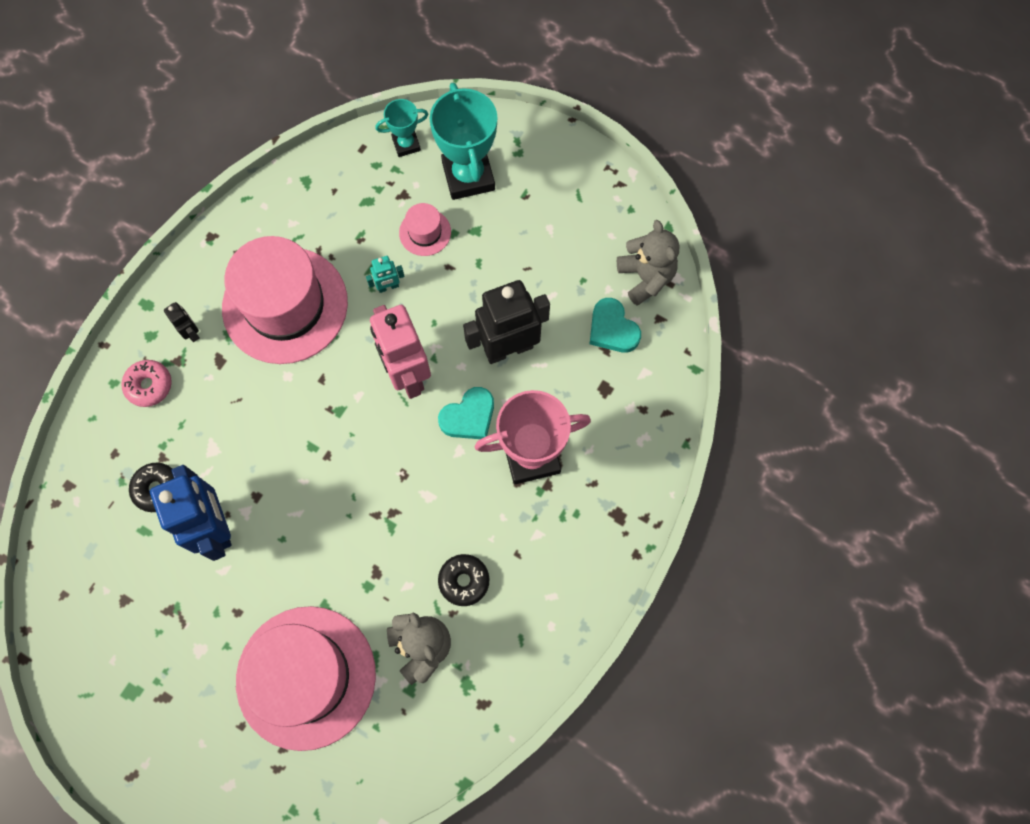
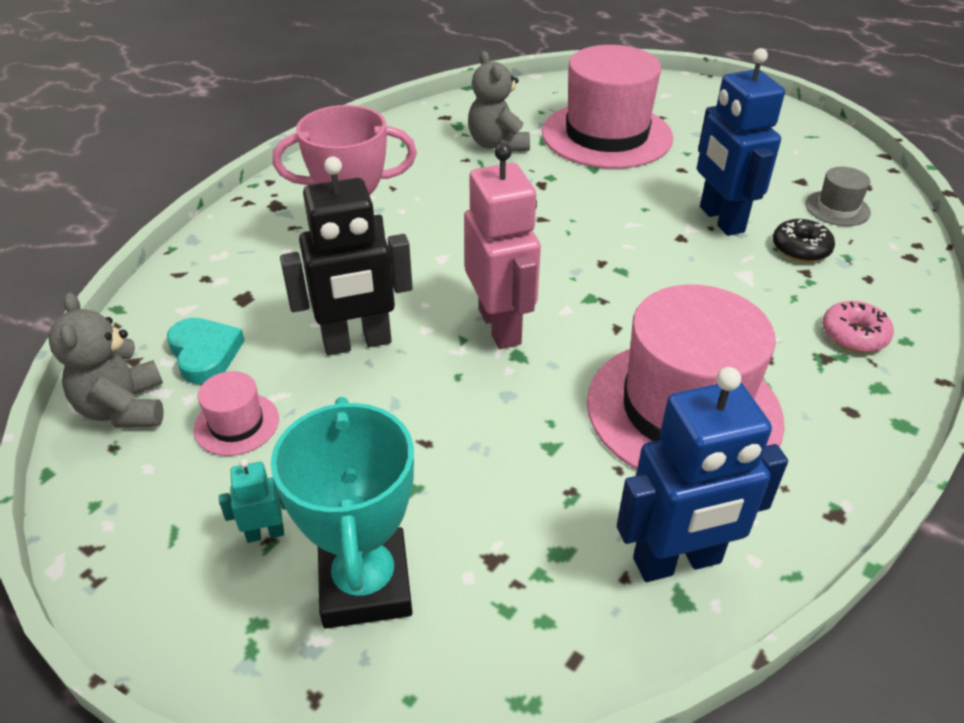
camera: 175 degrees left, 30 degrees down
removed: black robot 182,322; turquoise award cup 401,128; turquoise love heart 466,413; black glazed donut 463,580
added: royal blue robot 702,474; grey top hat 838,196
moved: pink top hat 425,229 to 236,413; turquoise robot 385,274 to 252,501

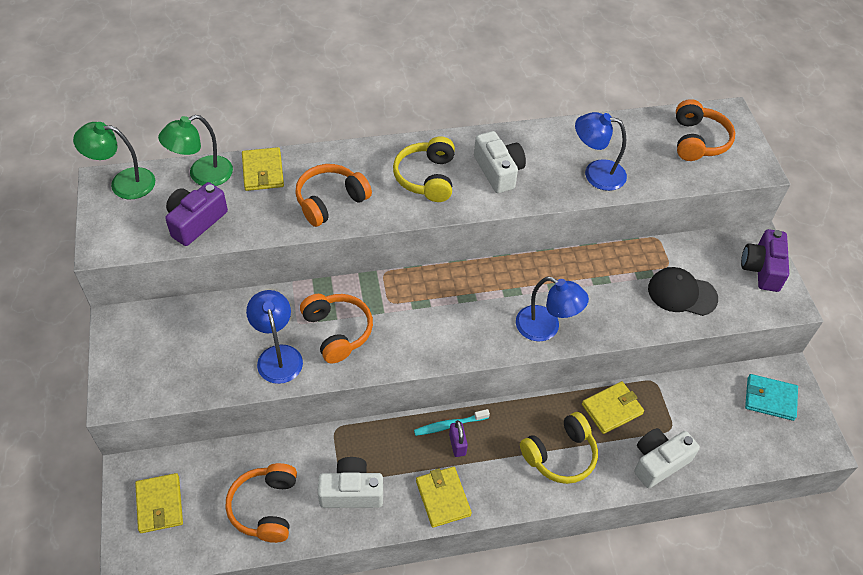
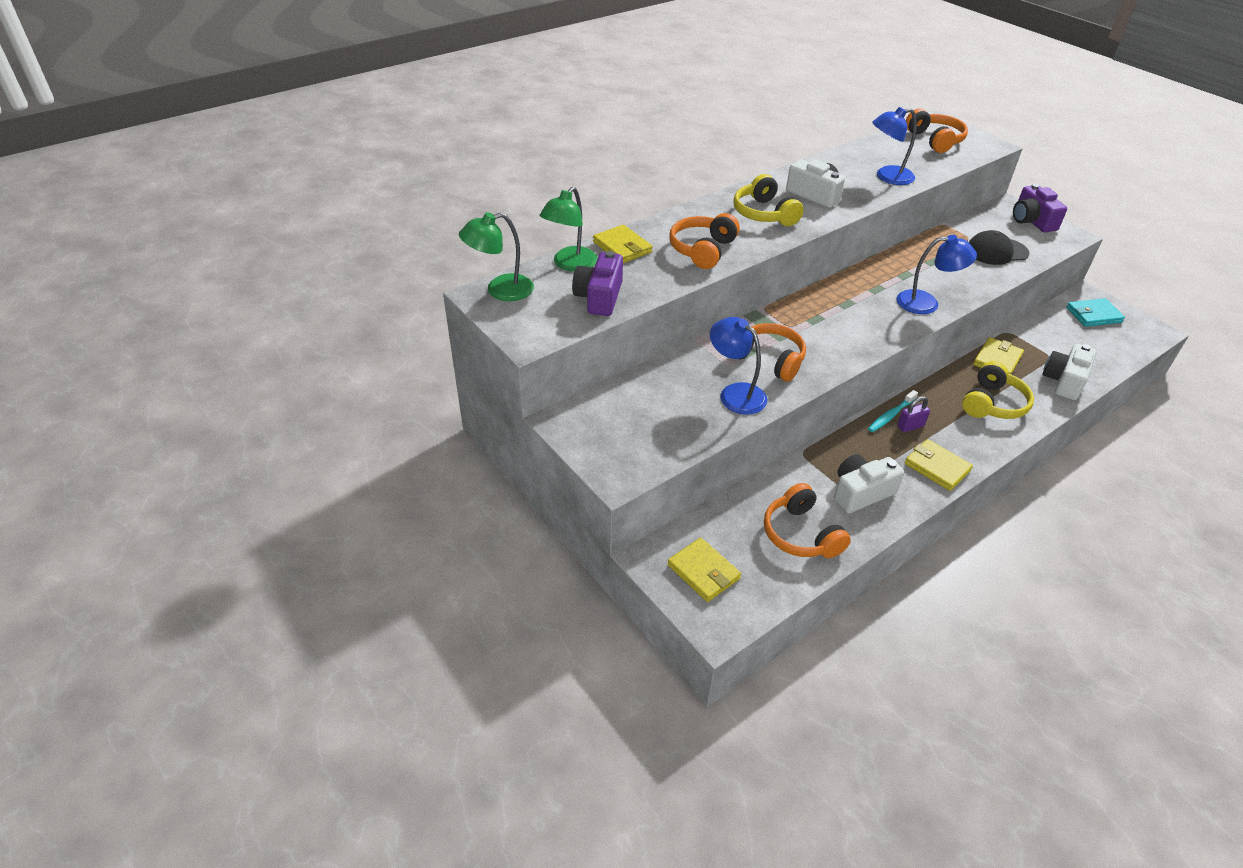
camera: 25 degrees left, 10 degrees down
turned: purple lock 458,438 = 913,414 75 degrees counterclockwise

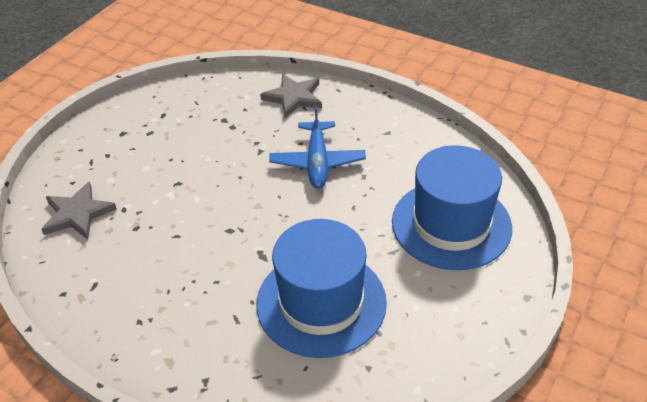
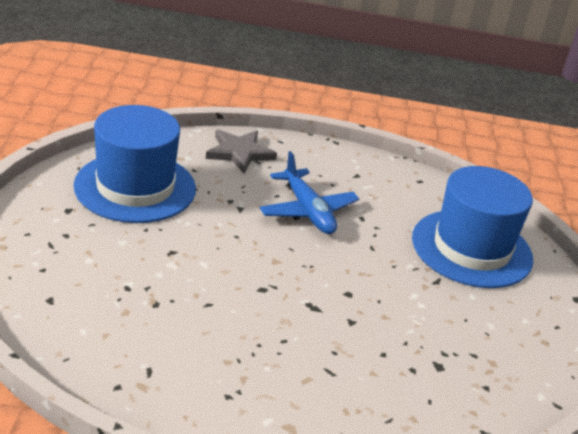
camera: 30 degrees left, 10 degrees down
removed: grey five-pointed star 79,210
moved: royal blue top hat 321,288 to 134,164

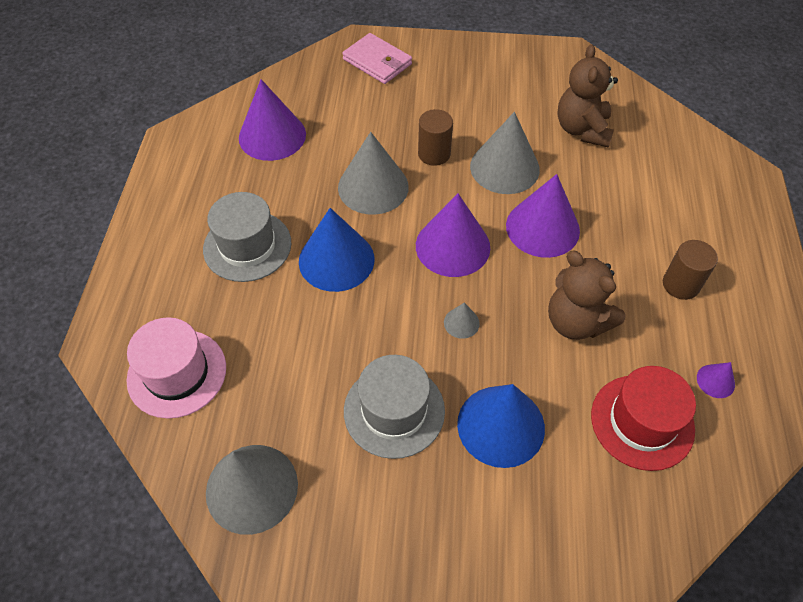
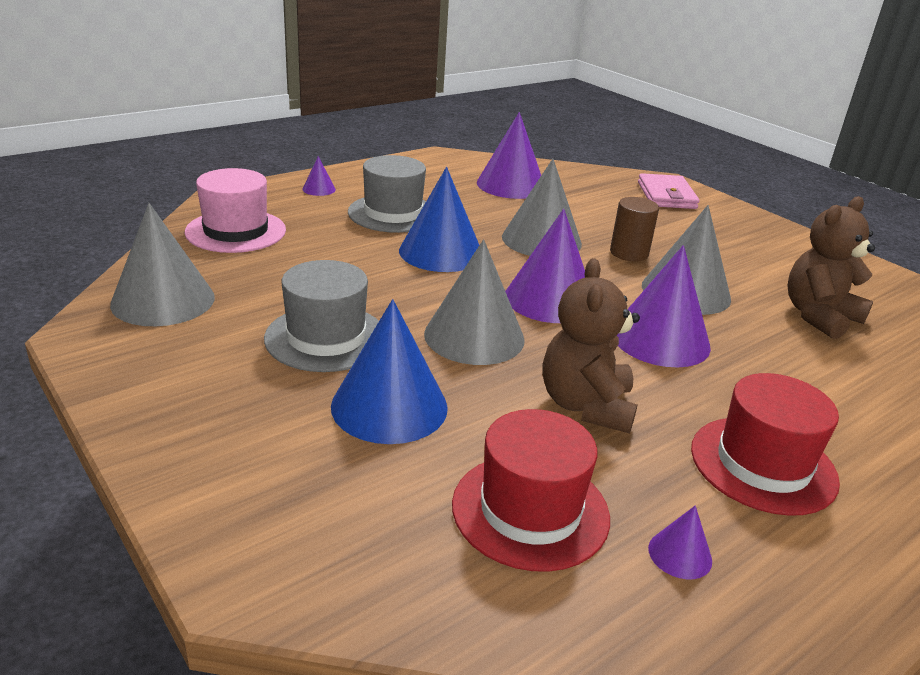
camera: 45 degrees right, 25 degrees down
added: purple cone shape 319,176
replaced: dark brown cylinder shape 690,270 to red top hat 765,444
resized: grey cone shape 462,320 = 474,302 x2.24

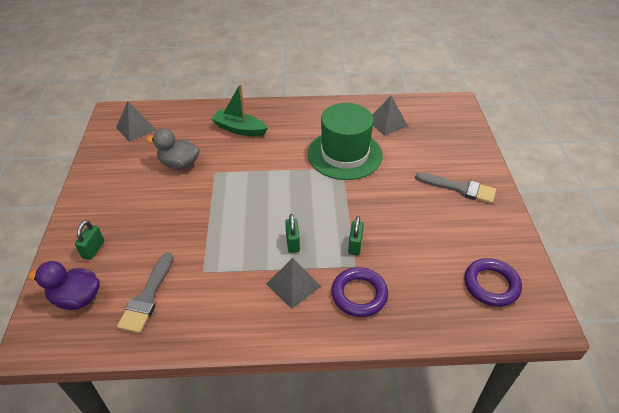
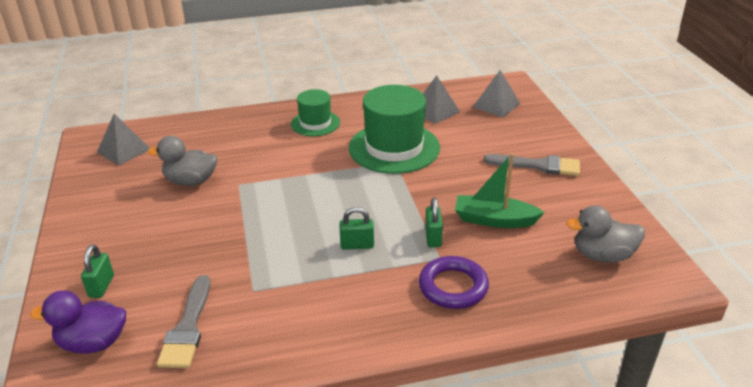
camera: 10 degrees left, 10 degrees down
added: leaf-green top hat 315,112
moved: leaf-green sailboat 239,110 to 500,190; grey solid pyramid 294,283 to 497,94
replaced: purple torus 493,282 to grey toy duck 605,234
turned: leaf-green lock 292,233 = 357,228 75 degrees counterclockwise

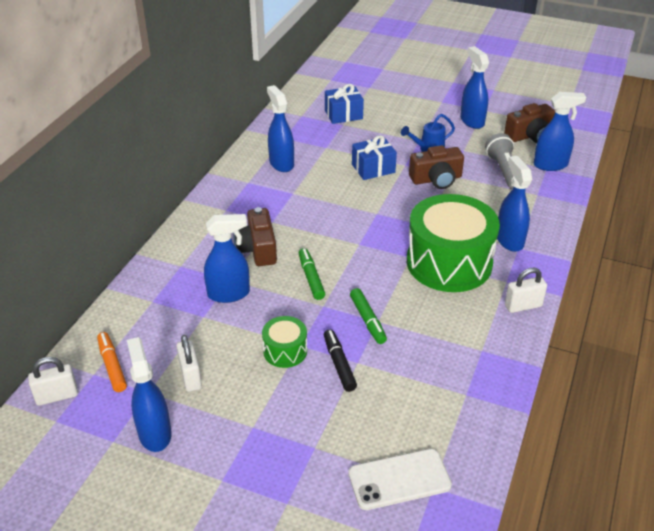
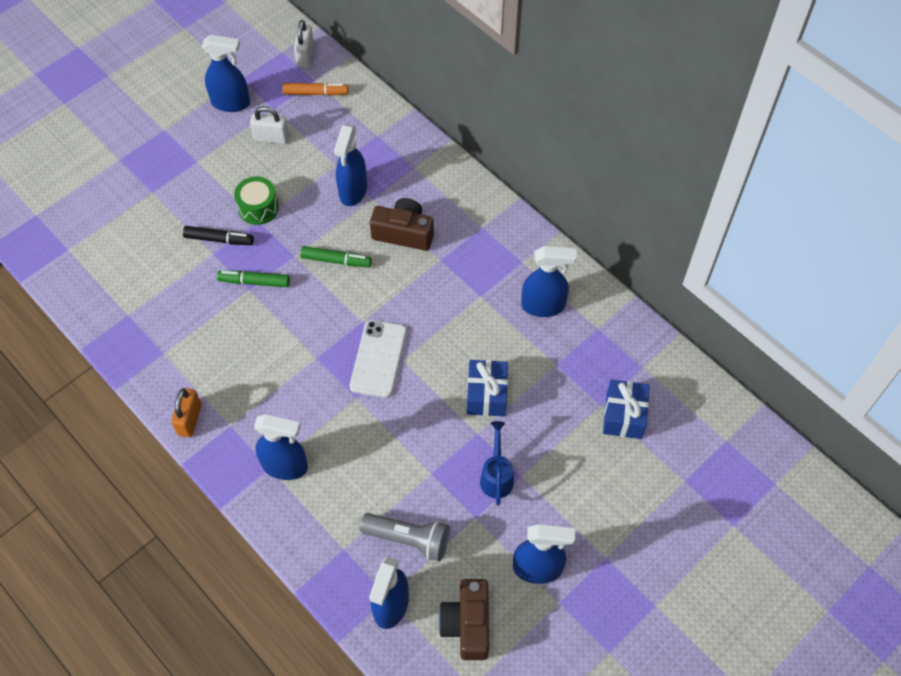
camera: 115 degrees right, 20 degrees up
removed: leaf-green snare drum 453,243; dark brown compact camera 436,167
moved: white mobile phone 400,479 to 378,359
recoloured: white lock 526,290 to bright orange lock 186,413

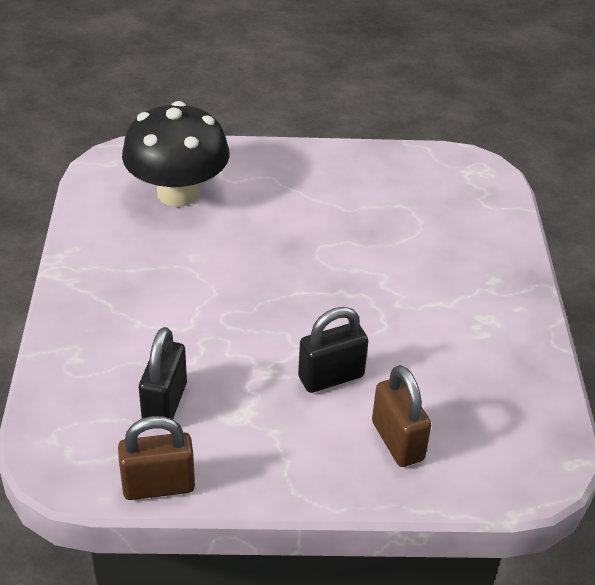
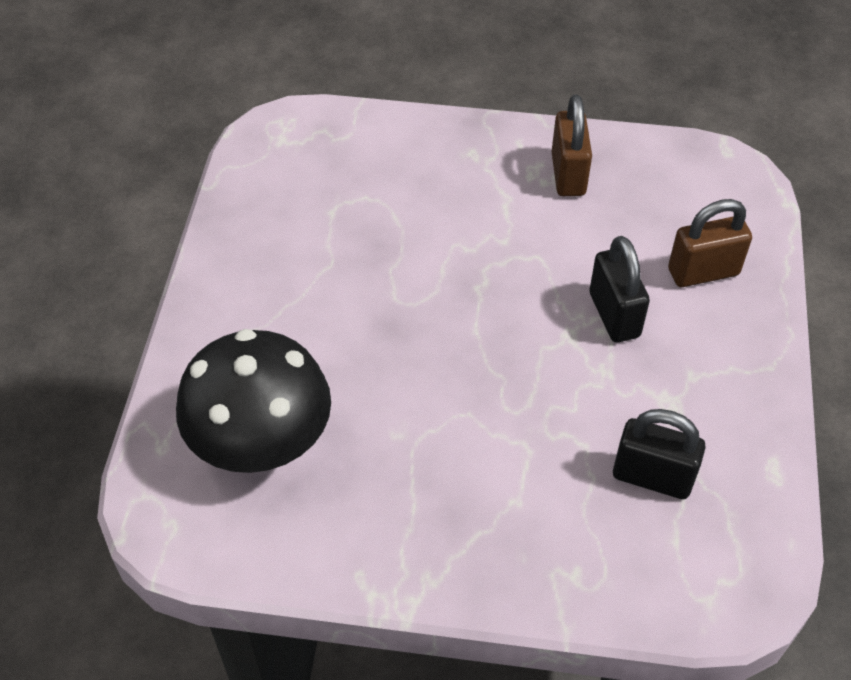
camera: 80 degrees left, 10 degrees up
moved: dark brown lock 156,458 to 572,145

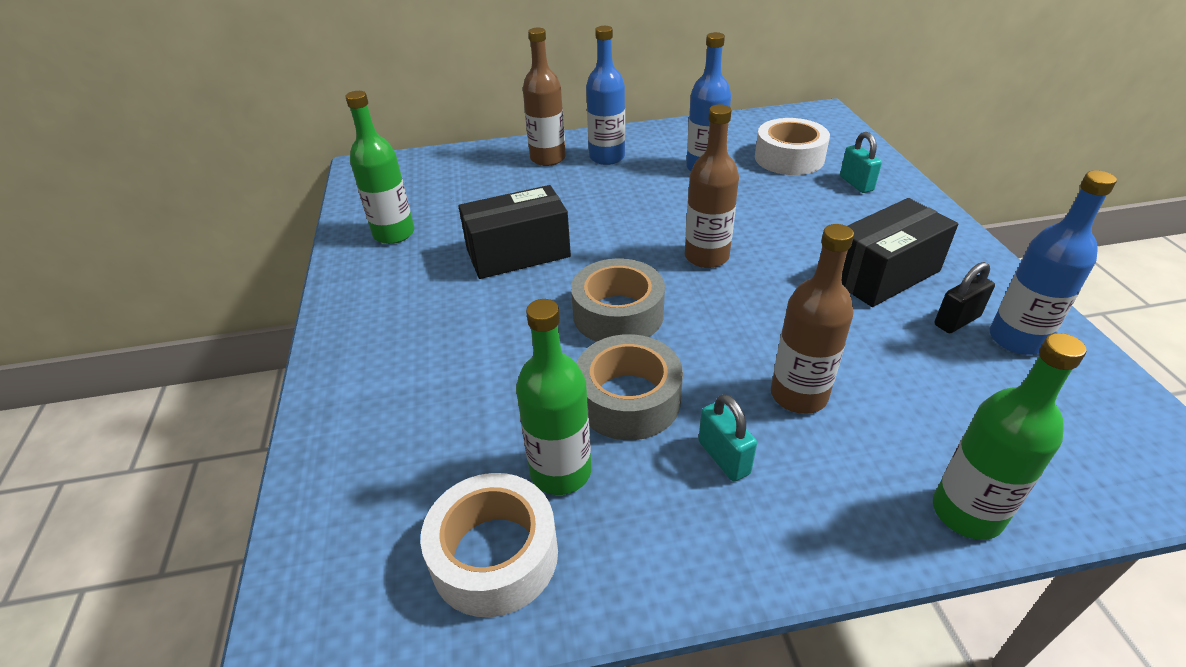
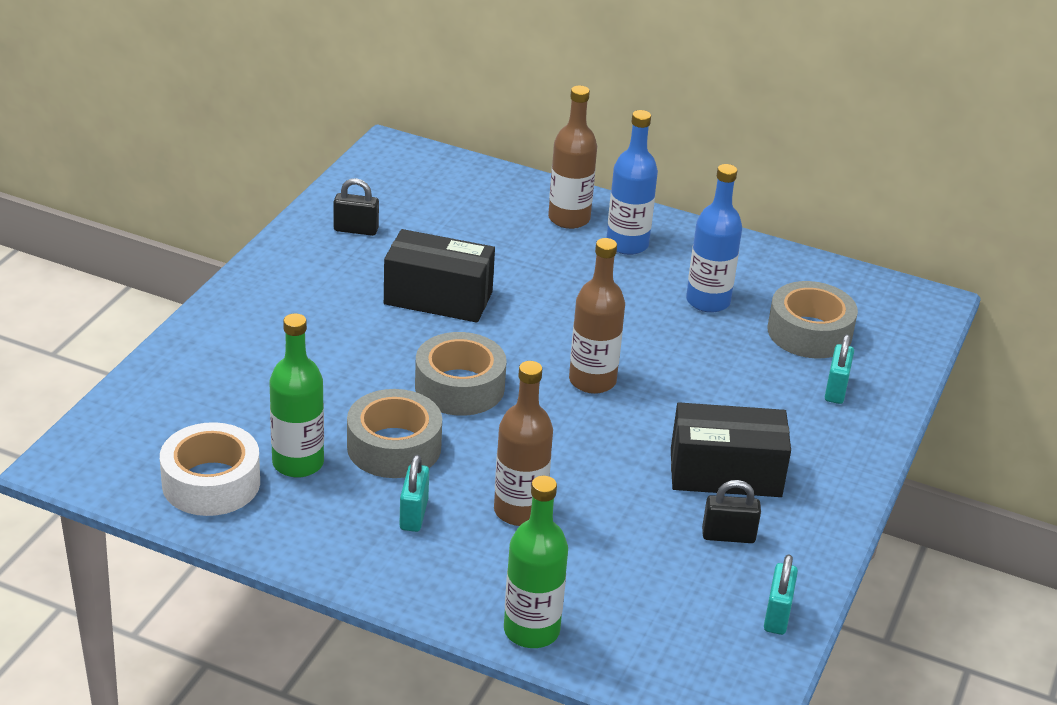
camera: 30 degrees right, 5 degrees down
removed: royal blue flask 1053,262
added: turquoise lock 781,594
replaced: leaf-green flask 380,167 to black lock 356,207
recoloured: white tape 792,146 to grey tape 813,319

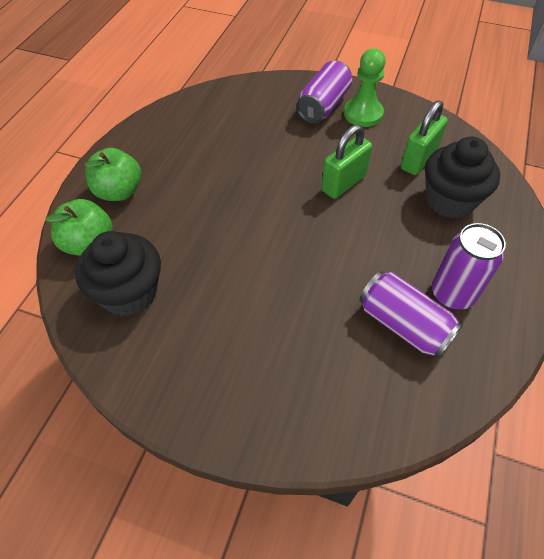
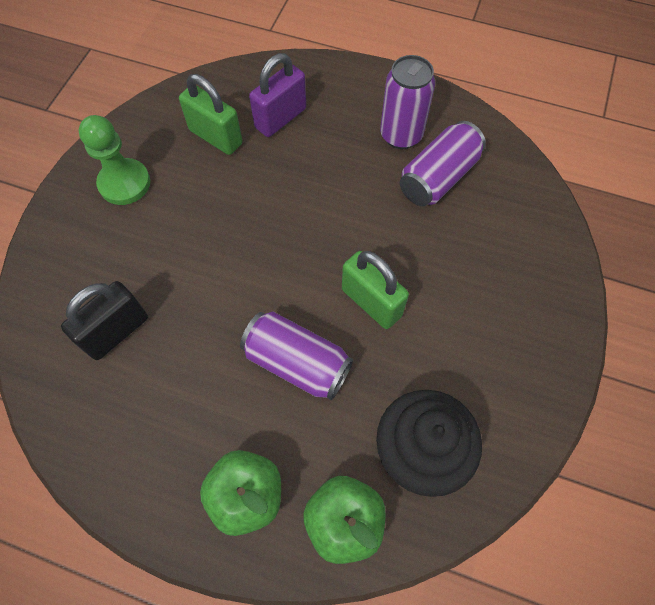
camera: 90 degrees left, 10 degrees up
added: black lock 104,320
moved: purple tin 324,92 to 296,356; leaf-green lock 346,161 to 375,290
replaced: black cupcake 462,177 to purple lock 277,95

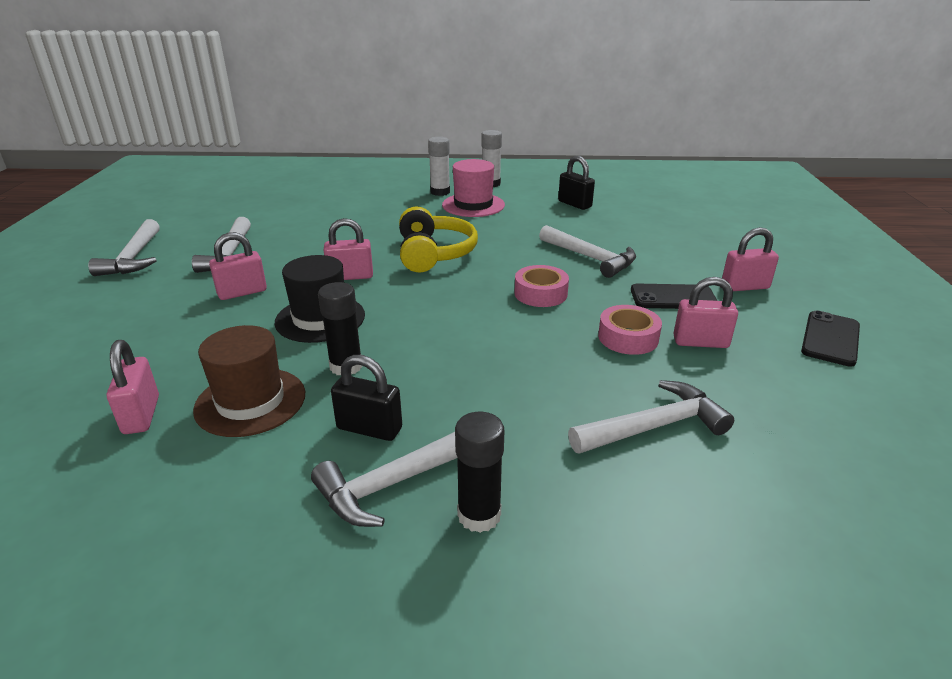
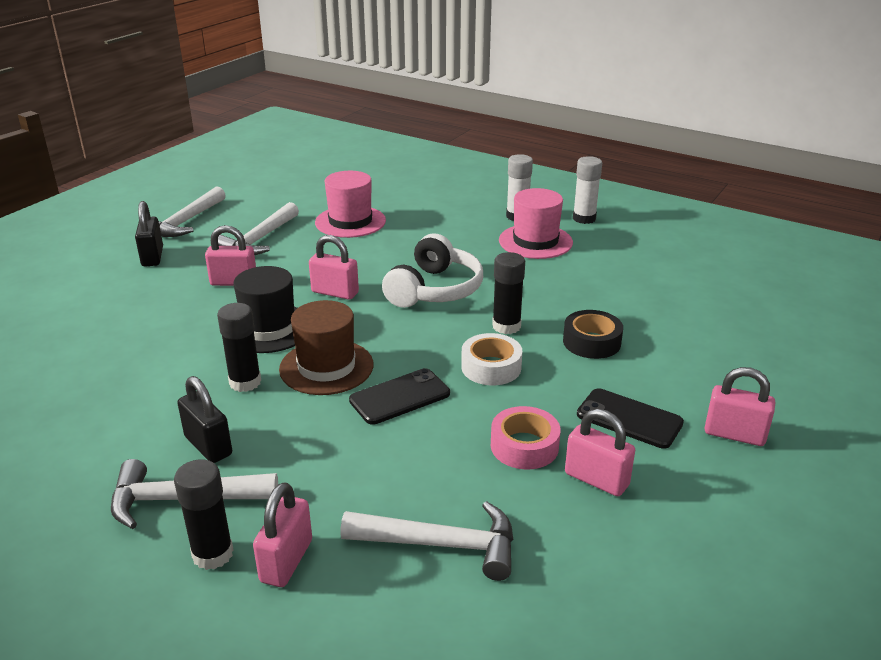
camera: 30 degrees right, 0 degrees up
added: pink top hat 350,204; black glue 508,293
moved: black lock 576,183 to 149,234; pink lock 133,387 to 282,534; dark brown top hat 249,381 to 326,347; black mobile phone 830,339 to 399,396
replaced: white carpenter's hammer 587,251 to black tape 593,334
recoloured: yellow over-ear headphones 438,240 to white over-ear headphones 432,270; pink tape 541,286 to white tape 491,359

